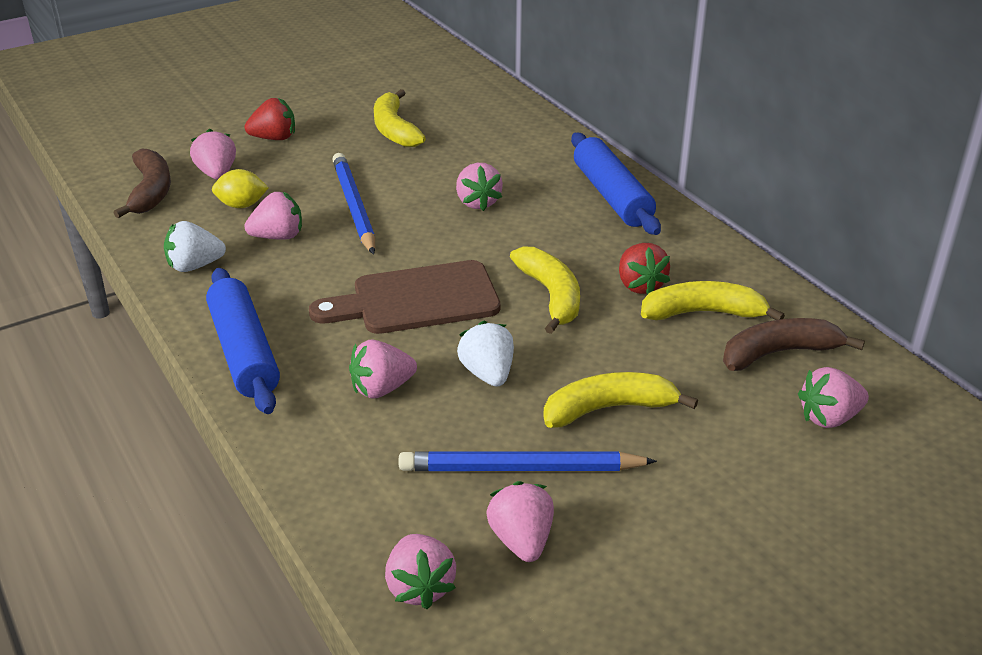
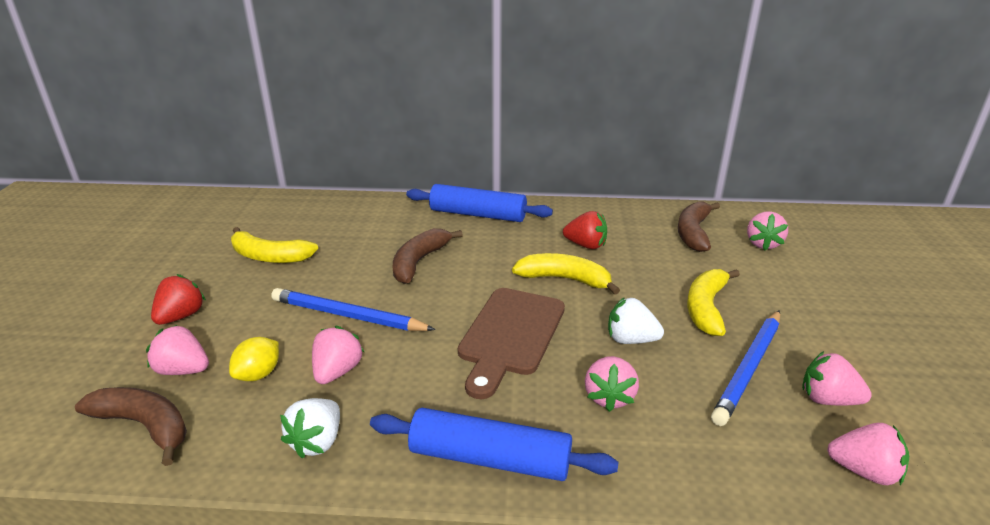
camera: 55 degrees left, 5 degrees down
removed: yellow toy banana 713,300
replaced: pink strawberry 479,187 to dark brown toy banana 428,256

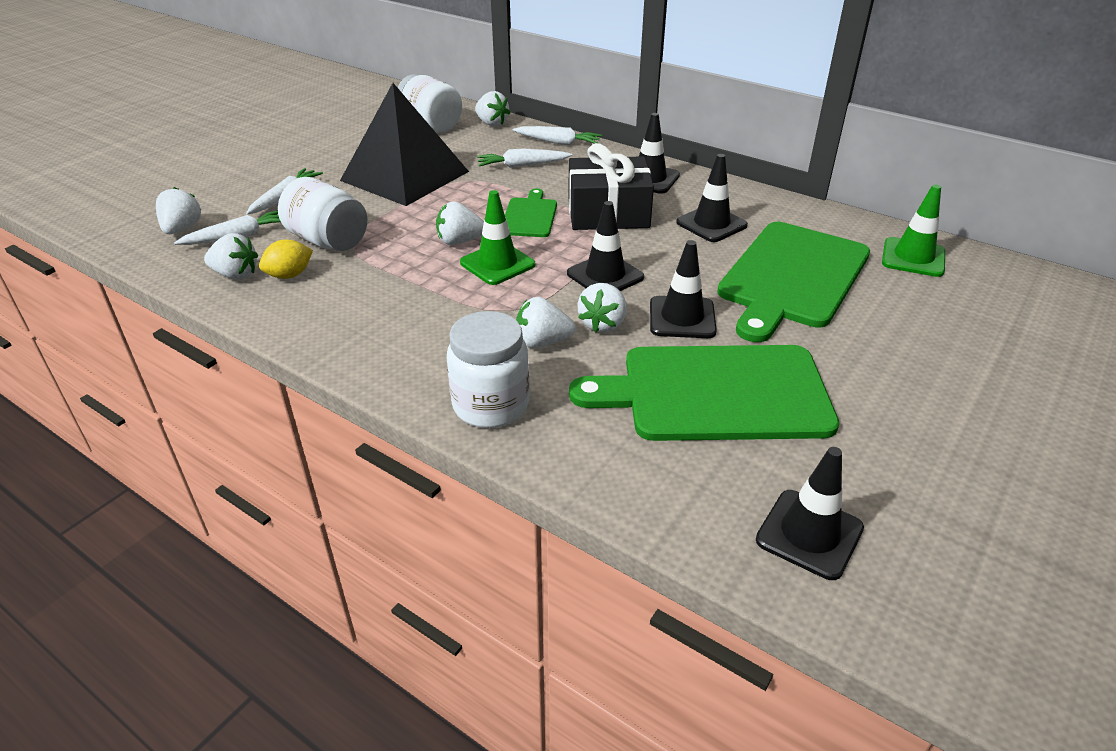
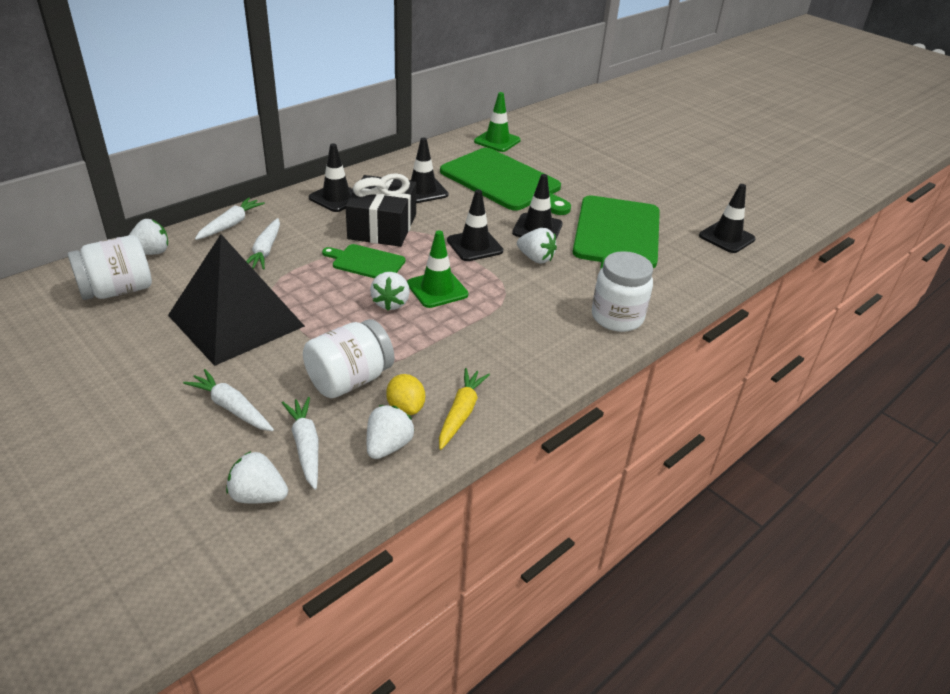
camera: 80 degrees left, 0 degrees up
removed: white strawberry 546,322
added: yellow toy carrot 464,409

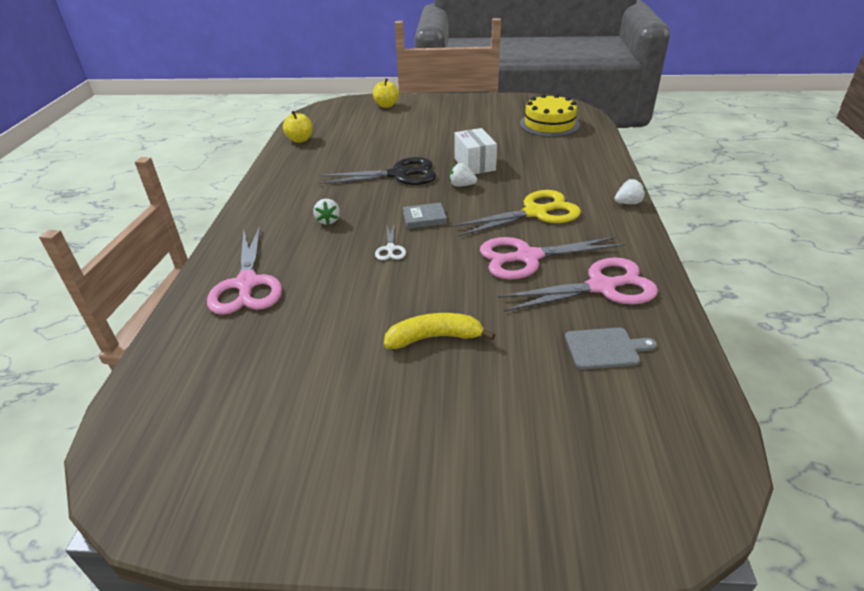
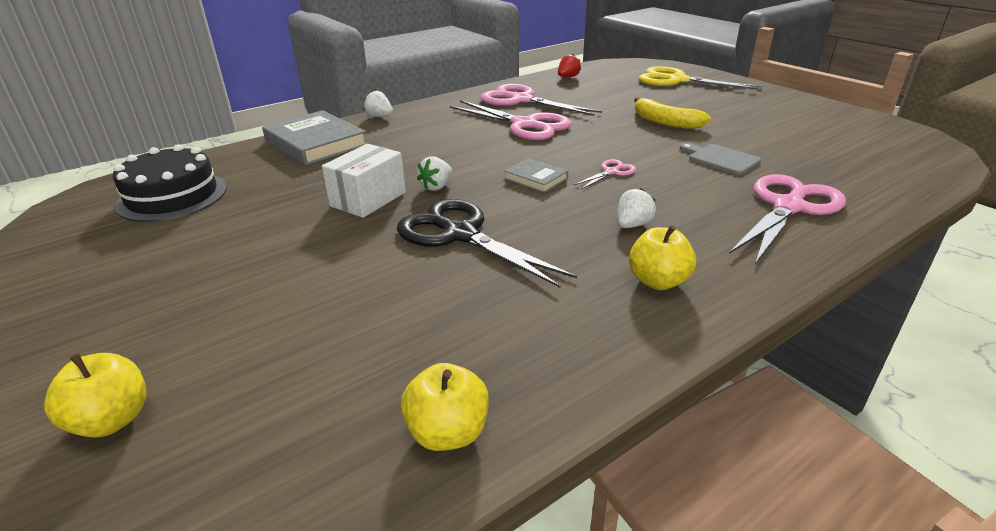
camera: 130 degrees left, 5 degrees down
added: grey book 314,137; red strawberry 569,65; yellow apple 662,257
moved: yellow scissors 516,213 to 701,78; grey cutting board 611,349 to 720,159
recoloured: yellow layer cake 550,115 to black layer cake 170,183; white scissors 390,242 to pink scissors 604,174
turned: white strawberry 463,175 = 434,173 60 degrees clockwise

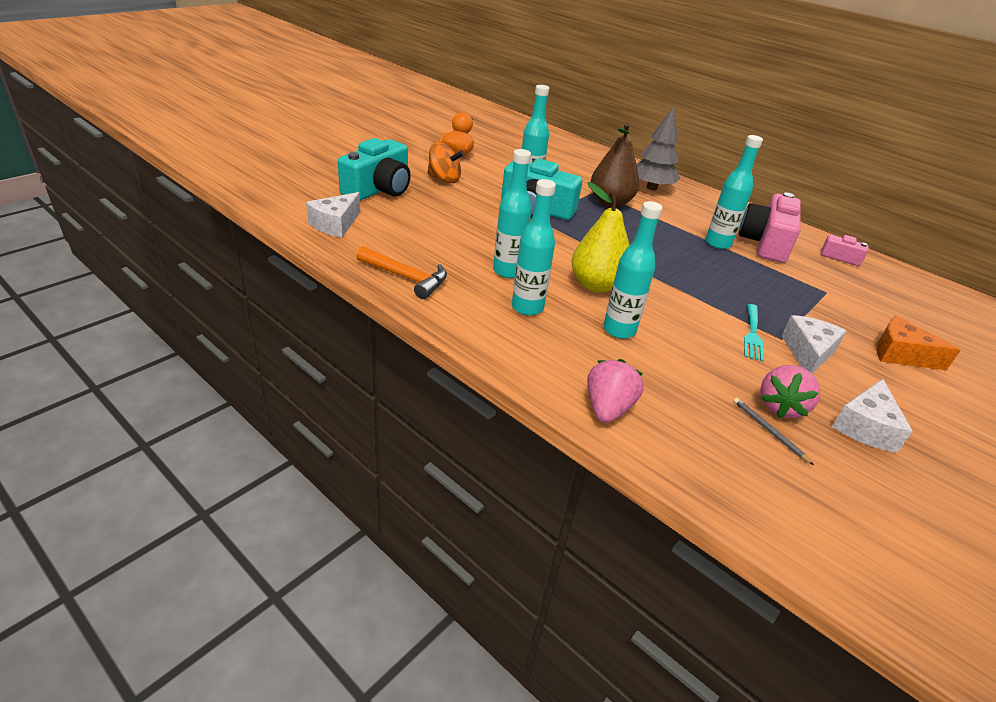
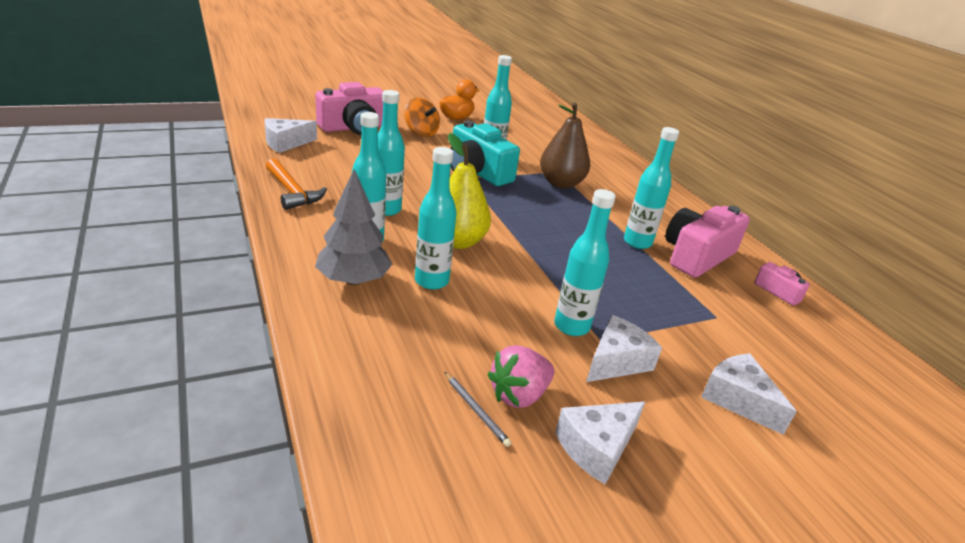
camera: 25 degrees right, 5 degrees down
removed: pink strawberry 615,391
moved: grey tree 658,149 to 353,227
replaced: turquoise fork 754,332 to turquoise flask 585,262
recoloured: turquoise compact camera 374,169 to pink compact camera 349,108; bright orange cheese wedge 918,343 to white cheese wedge 749,394
turned: grey pencil 773,431 = 478,409 150 degrees clockwise

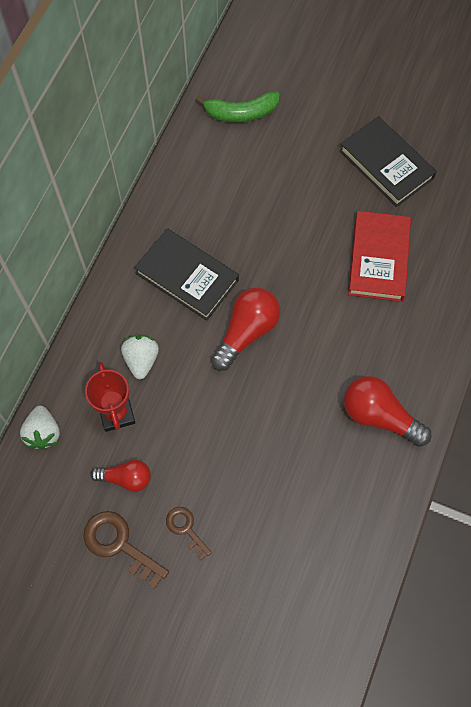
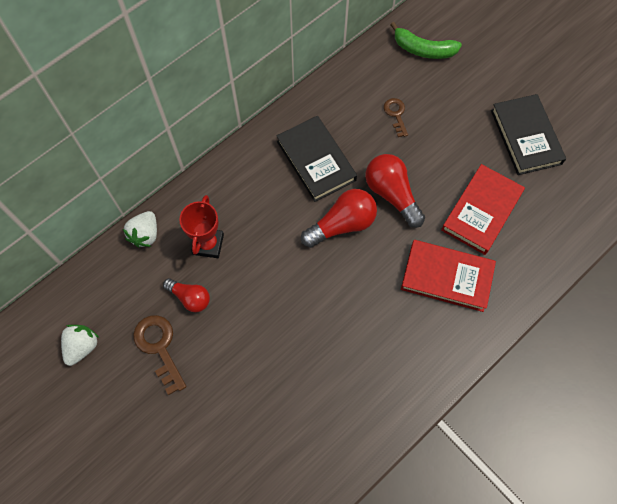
camera: 25 degrees right, 0 degrees up
added: red book 448,276
moved: white strawberry 140,357 to 80,345; red light bulb 388,411 to 395,191; dark brown key 189,533 to 396,117

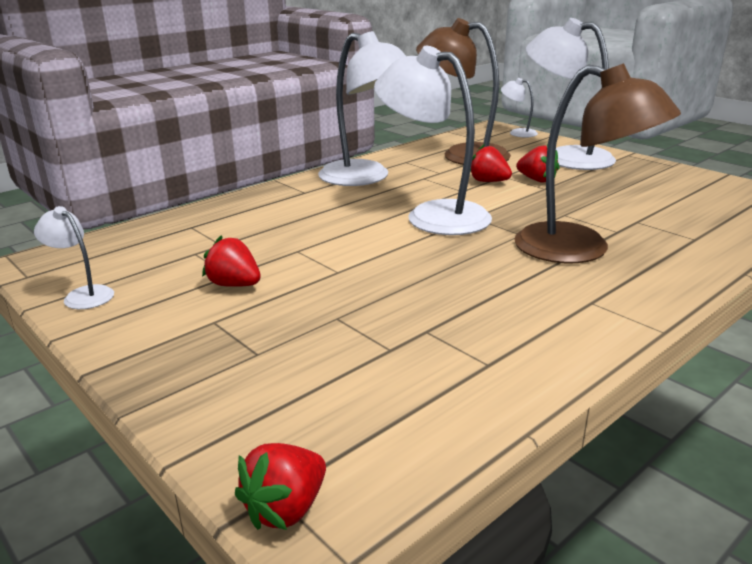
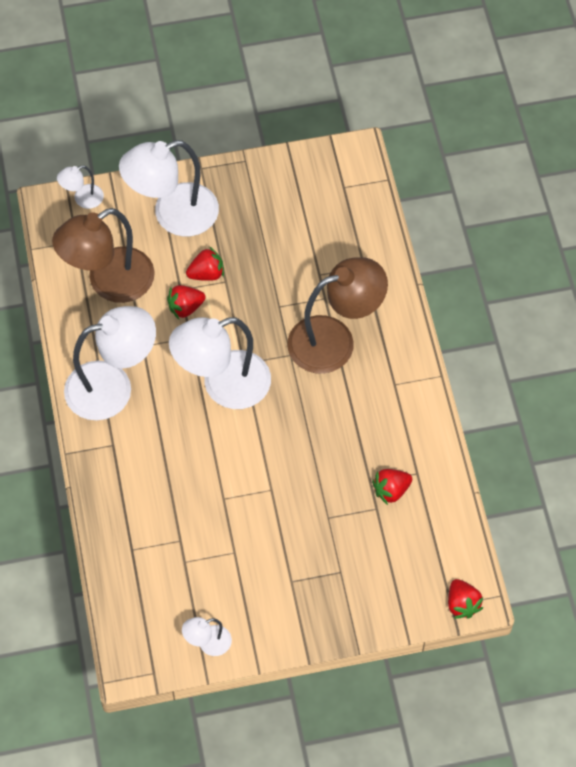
camera: 60 degrees left, 35 degrees up
moved: red strawberry 231,261 to 392,487

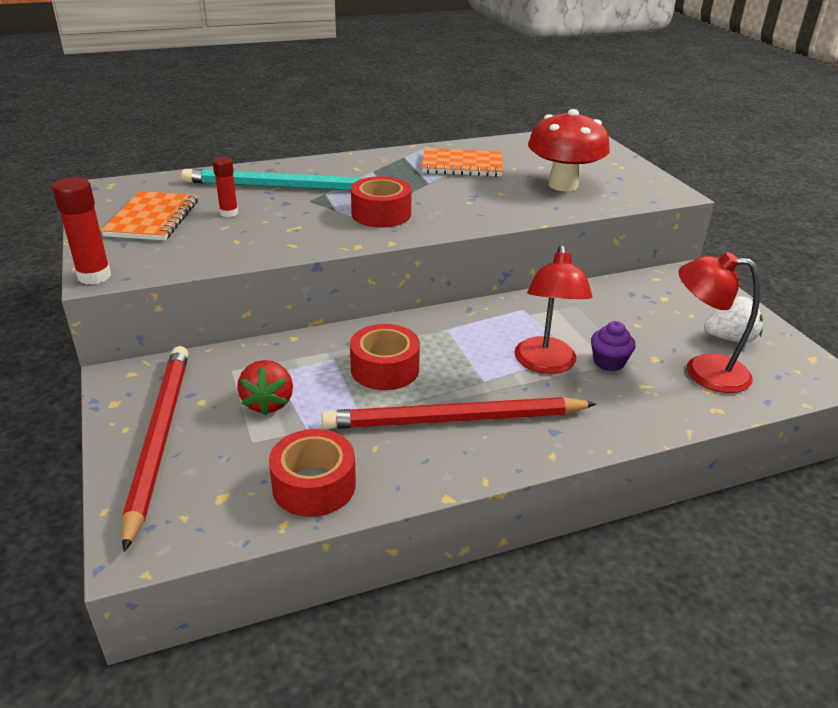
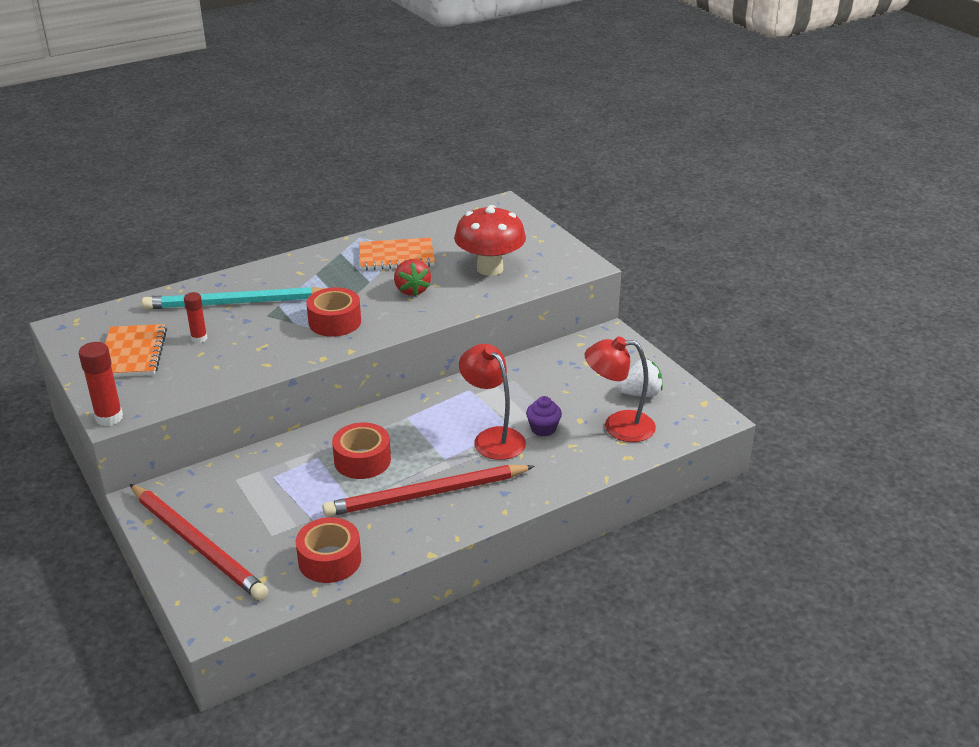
camera: 10 degrees left, 0 degrees up
moved: red strawberry 265,388 to 412,278
turned: red pencil 155,449 = 199,542 150 degrees clockwise; red reading lamp 553,309 = 492,402 150 degrees clockwise

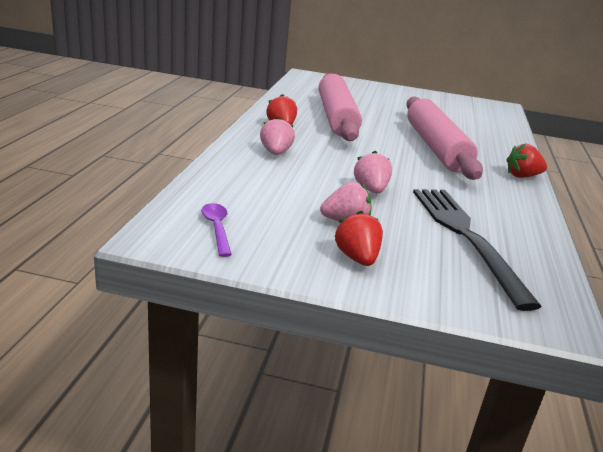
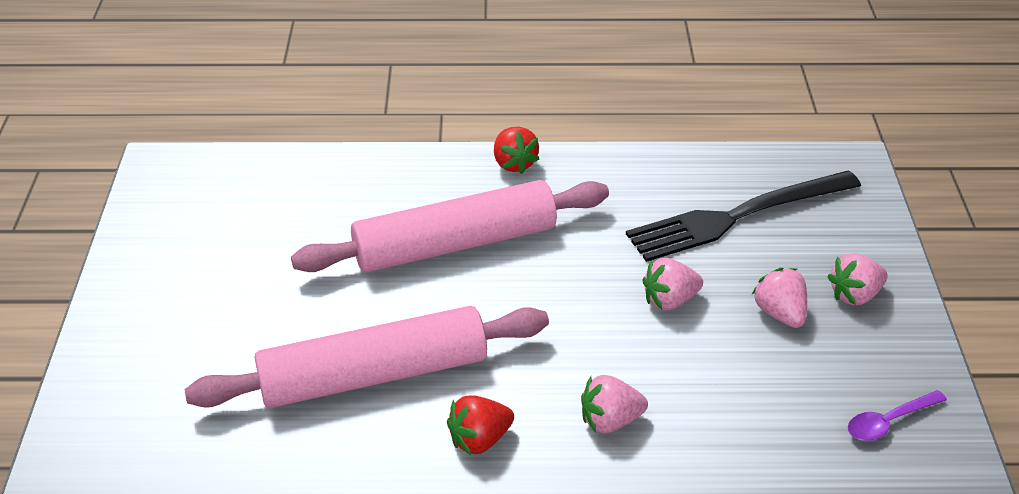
camera: 100 degrees left, 15 degrees up
recoloured: red strawberry 359,238 to pink strawberry 857,279

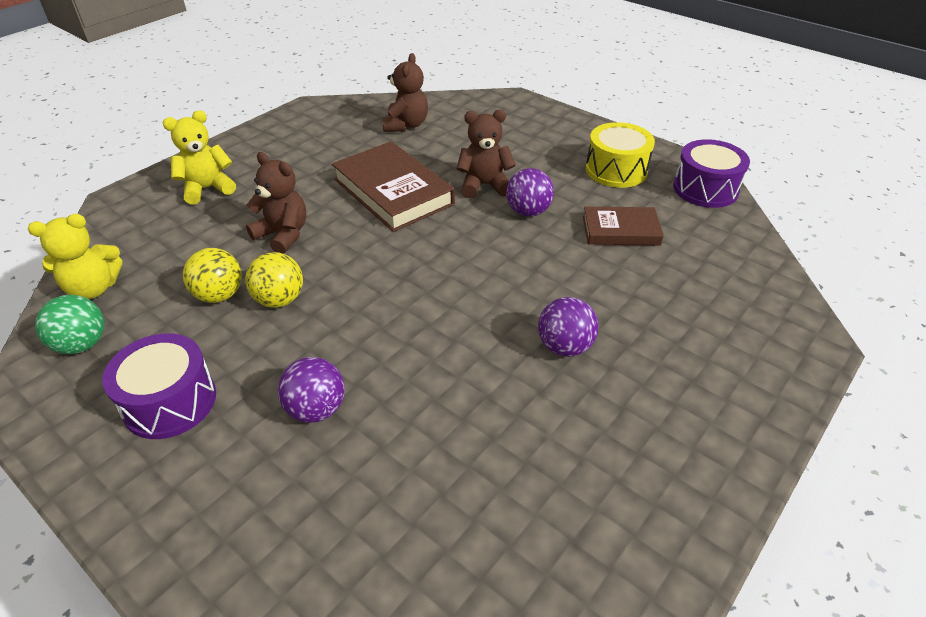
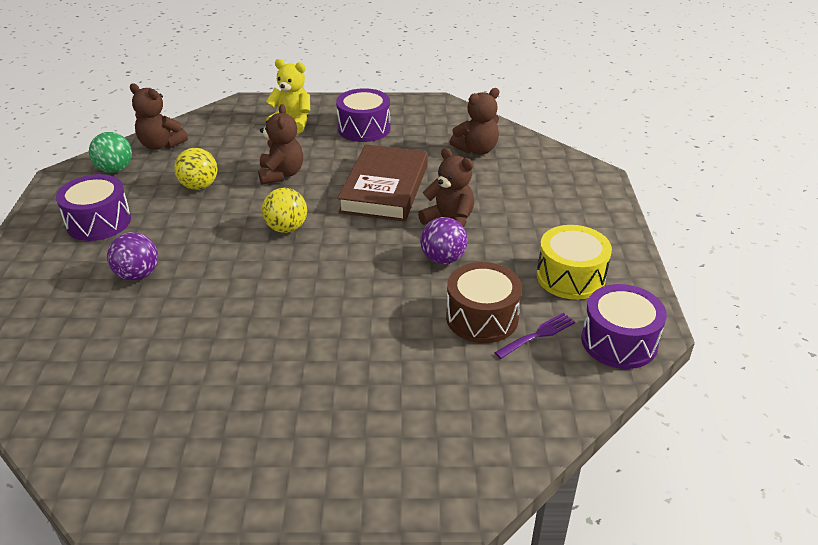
camera: 50 degrees right, 5 degrees down
removed: purple sphere 568,327
added: purple snare drum 363,115; purple fork 534,336
moved: yellow sphere 274,280 to 284,210
replaced: dark brown book 623,226 to dark brown snare drum 484,302
recoloured: yellow teddy 75,256 to dark brown teddy 159,116

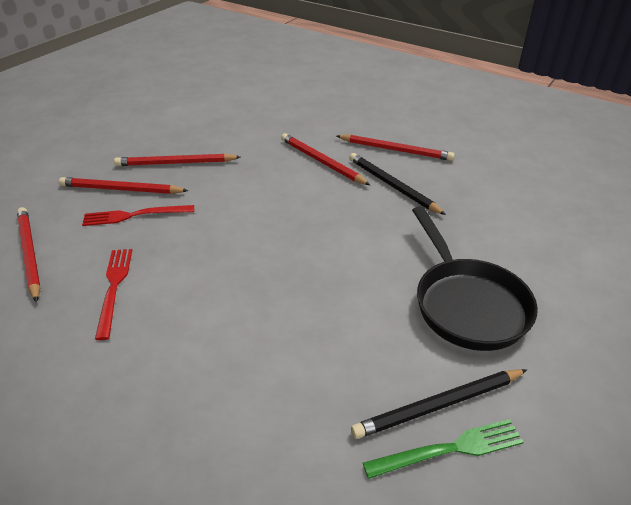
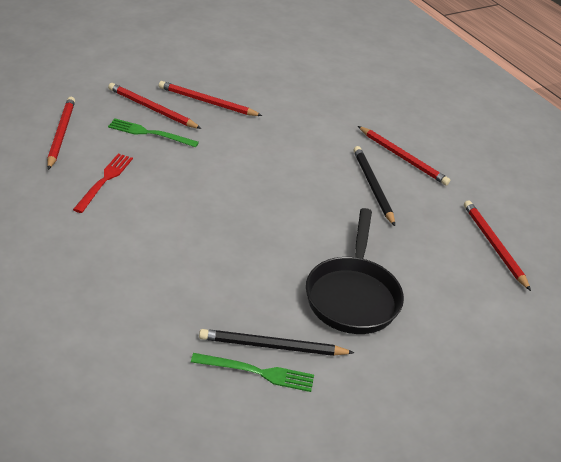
camera: 20 degrees right, 0 degrees up
moved: red pencil 325,159 to 497,245
recoloured: red fork 138,215 to leaf-green fork 153,132

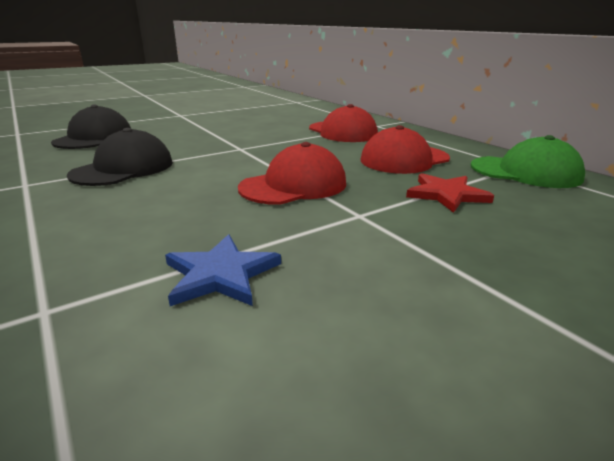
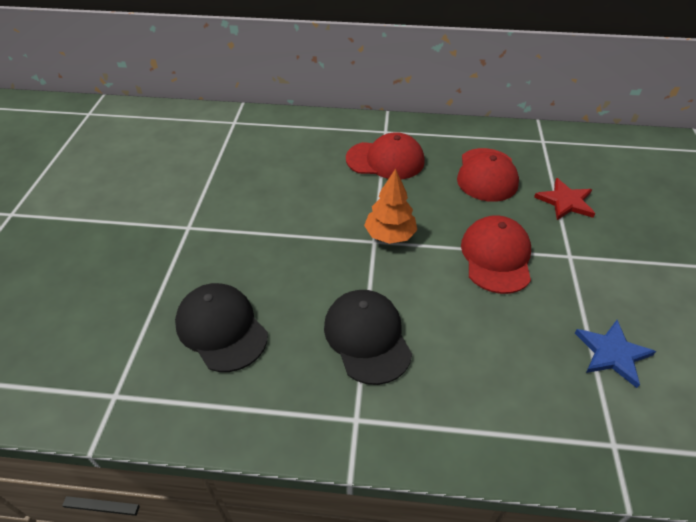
camera: 50 degrees left, 20 degrees up
removed: leaf-green baseball cap 528,161
added: bright orange tree 390,206

